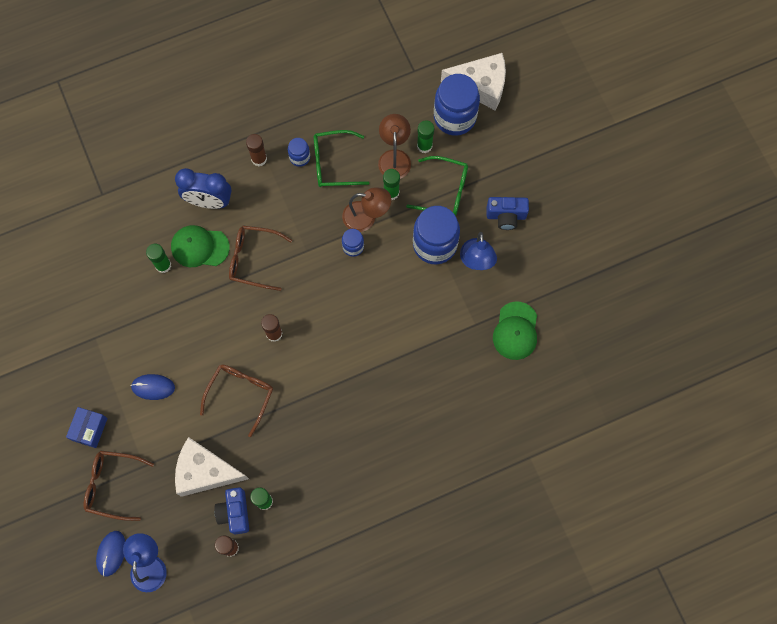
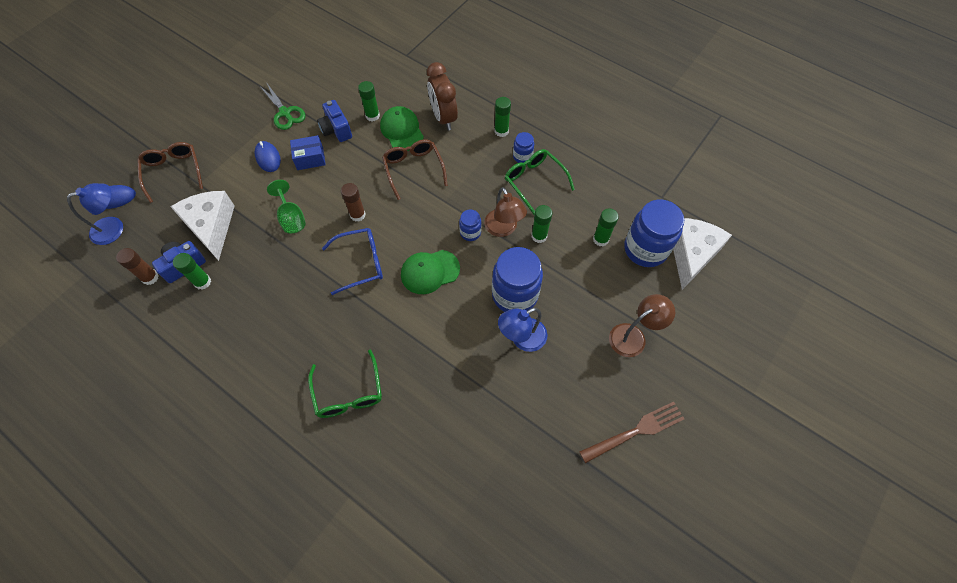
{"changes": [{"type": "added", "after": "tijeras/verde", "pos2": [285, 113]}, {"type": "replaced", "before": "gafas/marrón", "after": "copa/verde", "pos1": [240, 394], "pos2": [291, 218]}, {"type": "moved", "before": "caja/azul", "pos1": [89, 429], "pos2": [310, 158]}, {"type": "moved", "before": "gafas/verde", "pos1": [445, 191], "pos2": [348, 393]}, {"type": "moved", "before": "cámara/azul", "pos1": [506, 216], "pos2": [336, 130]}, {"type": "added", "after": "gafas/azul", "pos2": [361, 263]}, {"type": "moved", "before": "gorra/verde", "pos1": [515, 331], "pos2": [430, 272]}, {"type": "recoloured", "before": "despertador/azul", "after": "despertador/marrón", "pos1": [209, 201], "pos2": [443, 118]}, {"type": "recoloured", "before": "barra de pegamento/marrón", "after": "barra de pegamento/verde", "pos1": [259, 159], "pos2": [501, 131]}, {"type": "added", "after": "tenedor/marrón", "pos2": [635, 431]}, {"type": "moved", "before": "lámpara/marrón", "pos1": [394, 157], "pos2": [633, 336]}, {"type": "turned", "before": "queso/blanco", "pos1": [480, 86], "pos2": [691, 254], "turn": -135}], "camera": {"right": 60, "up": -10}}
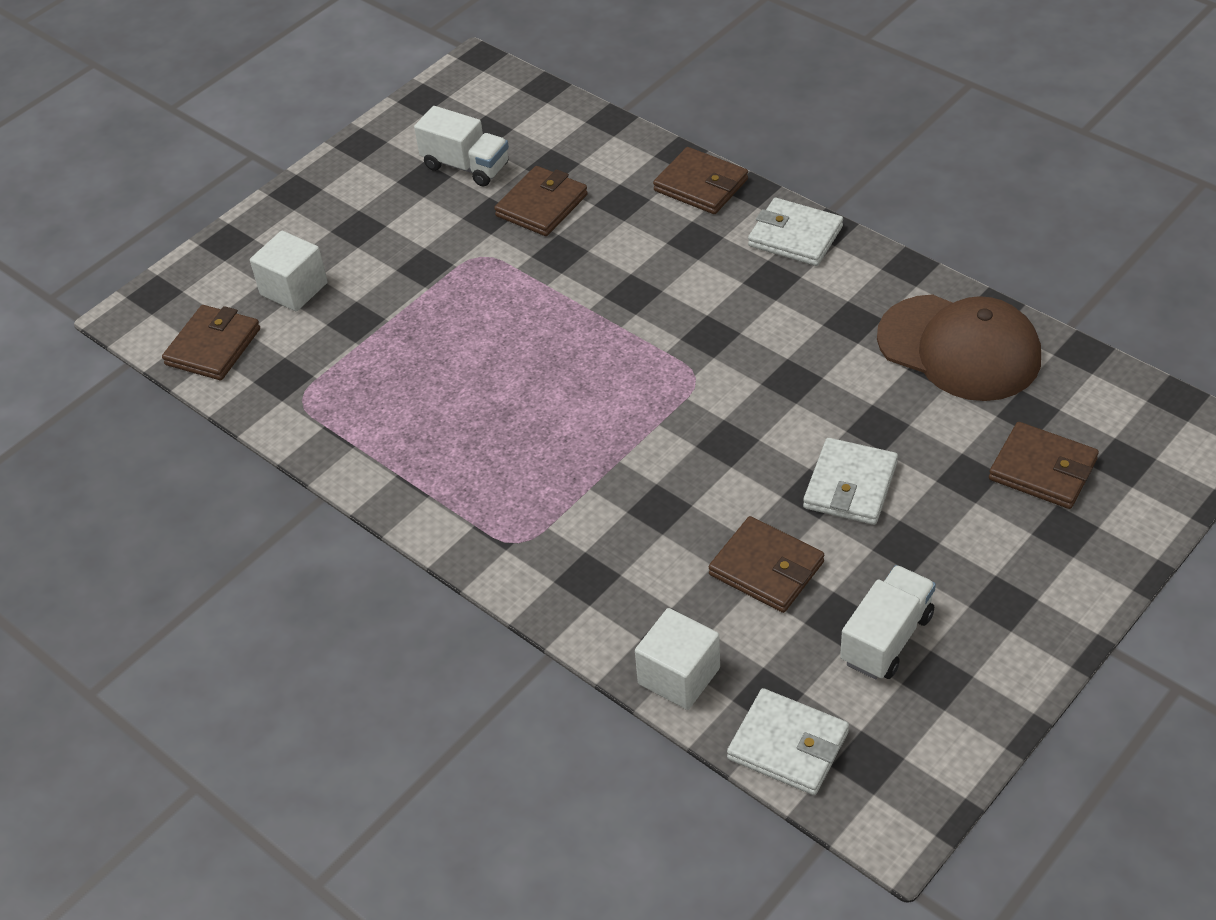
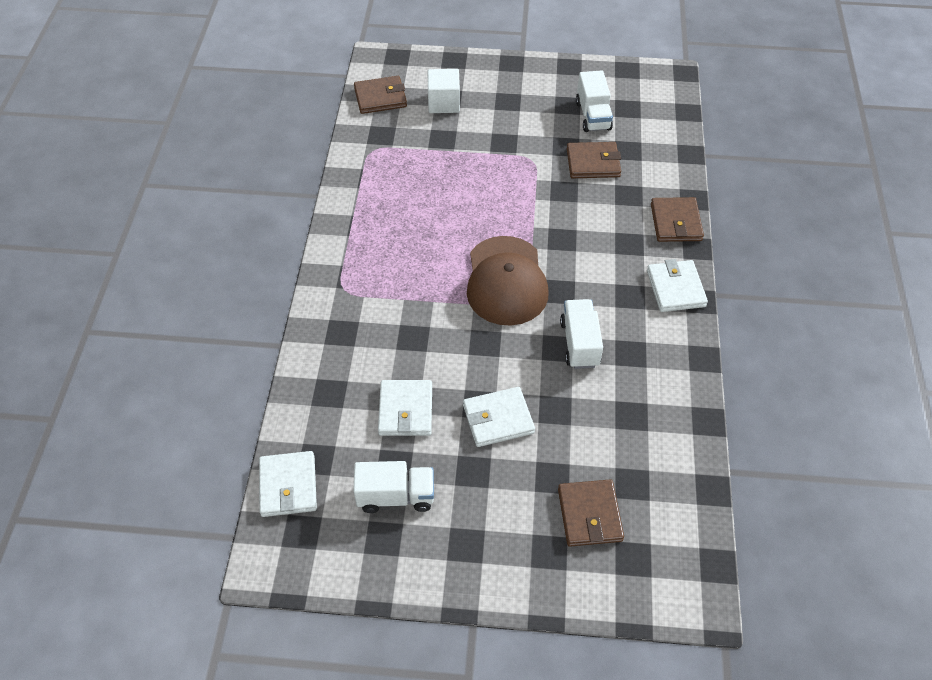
{"changes": [{"type": "recoloured", "before": "cartera/marrón", "after": "cartera/blanco", "pos1": [766, 568], "pos2": [405, 410]}, {"type": "moved", "before": "gorra/marrón", "pos1": [959, 348], "pos2": [506, 281]}, {"type": "added", "after": "camión/blanco", "pos2": [579, 343]}, {"type": "removed", "before": "cubo/blanco", "pos1": [679, 676]}], "camera": {"right": 50, "up": 5}}
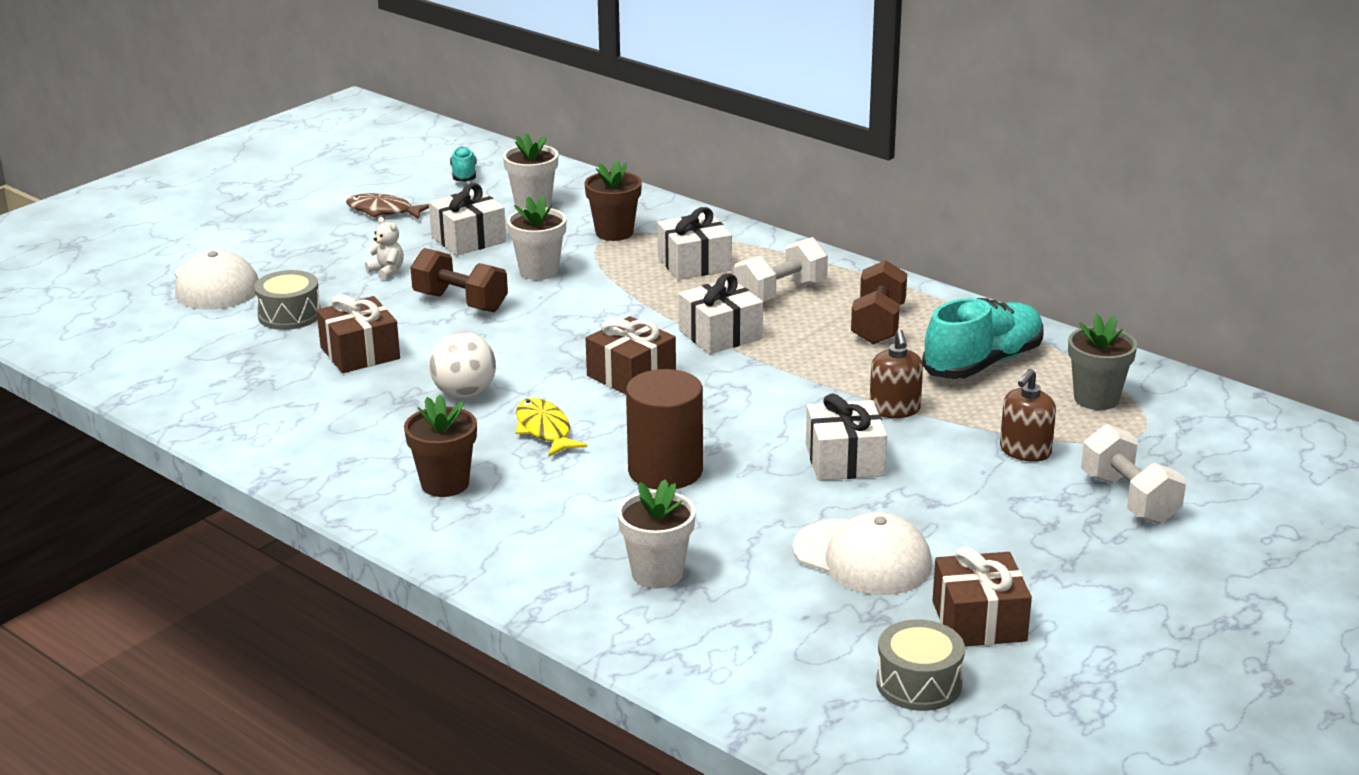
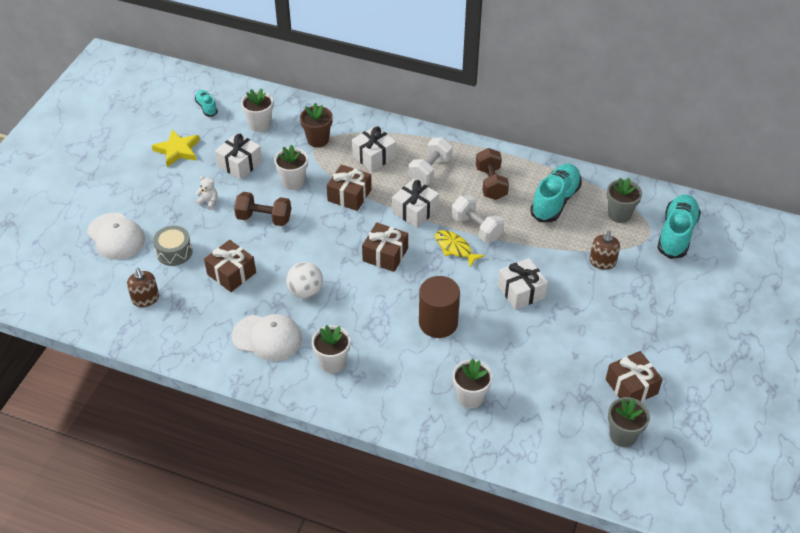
{"changes": [{"type": "moved", "before": "dispensador de jabón/marrón", "pos1": [894, 409], "pos2": [145, 299]}, {"type": "replaced", "before": "pez/marrón", "after": "estrella/amarillo", "pos1": [383, 211], "pos2": [177, 150]}, {"type": "moved", "before": "gorra/blanco", "pos1": [862, 558], "pos2": [267, 337]}, {"type": "recoloured", "before": "maceta/marrón", "after": "maceta/blanco", "pos1": [445, 484], "pos2": [332, 363]}, {"type": "added", "after": "regalo/marrón", "pos2": [349, 195]}, {"type": "moved", "before": "pez/amarillo", "pos1": [544, 430], "pos2": [455, 248]}, {"type": "moved", "before": "mancuerna/blanco", "pos1": [1129, 499], "pos2": [476, 228]}, {"type": "replaced", "before": "tambor/gris", "after": "maceta/gris", "pos1": [918, 683], "pos2": [623, 435]}, {"type": "added", "after": "zapato/turquesa", "pos2": [676, 234]}], "camera": {"right": -20, "up": 20}}
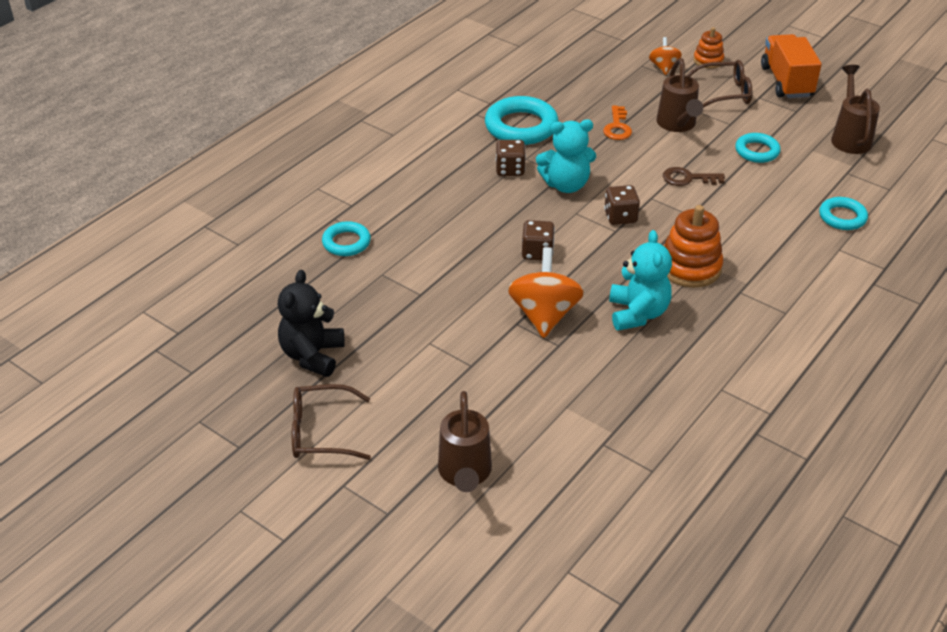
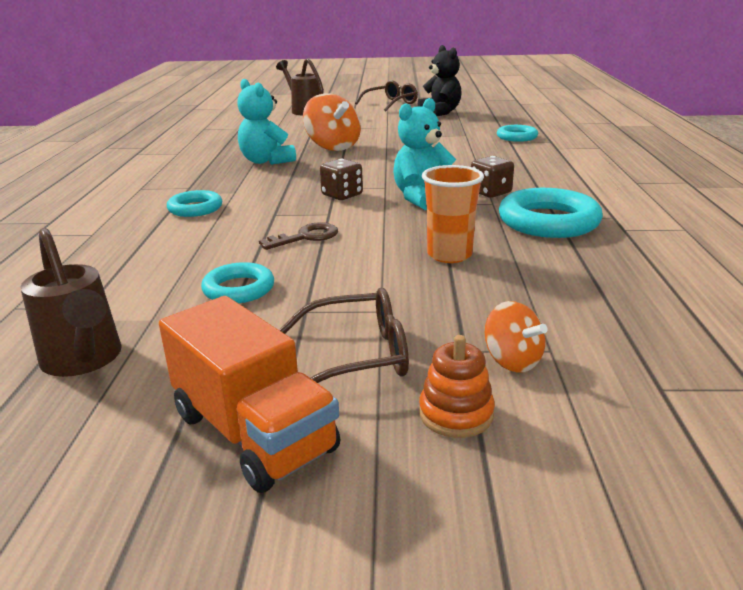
{"changes": [{"type": "moved", "before": "anillo/turquesa", "pos1": [842, 217], "pos2": [195, 208]}, {"type": "turned", "before": "gafas/marrón", "pos1": [724, 93], "pos2": [357, 356], "turn": -150}, {"type": "replaced", "before": "llave/naranja", "after": "vaso/naranja", "pos1": [617, 127], "pos2": [449, 255]}, {"type": "removed", "before": "dado/marrón", "pos1": [537, 252]}, {"type": "removed", "before": "regadera/marrón", "pos1": [677, 125]}, {"type": "removed", "before": "juguete apilable/naranja", "pos1": [690, 267]}], "camera": {"right": 145, "up": -15}}
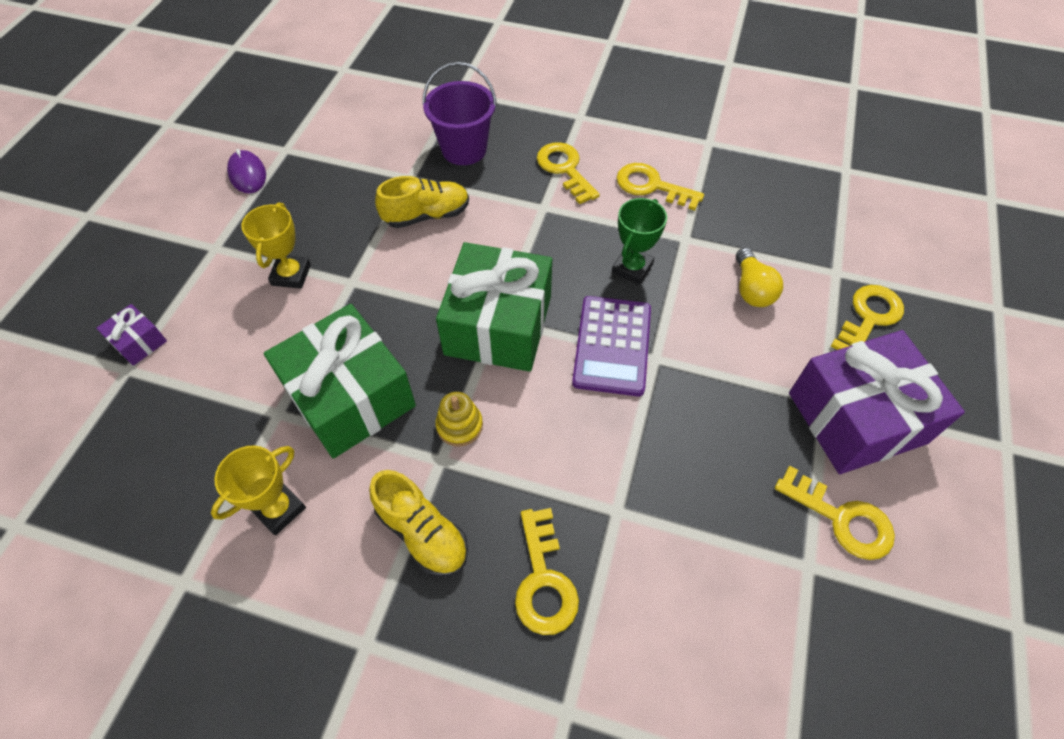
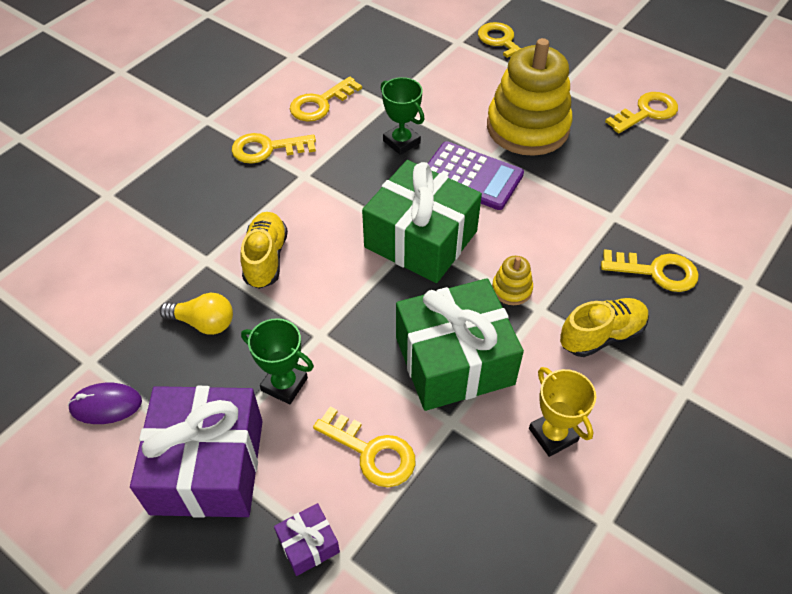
{"changes": [{"type": "moved", "before": "regalo/morado", "pos1": [856, 417], "pos2": [207, 466]}, {"type": "moved", "before": "bombilla/amarillo", "pos1": [751, 289], "pos2": [203, 323]}, {"type": "recoloured", "before": "trofeo/amarillo", "after": "trofeo/verde", "pos1": [291, 275], "pos2": [284, 384]}, {"type": "added", "after": "llave/amarillo", "pos2": [372, 452]}, {"type": "added", "after": "juguete apilable/amarillo", "pos2": [527, 127]}, {"type": "removed", "before": "balde/morado", "pos1": [464, 149]}], "camera": {"right": -70, "up": -5}}
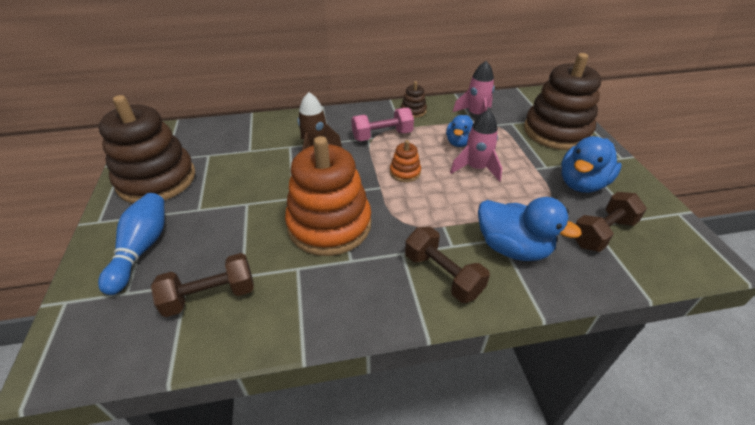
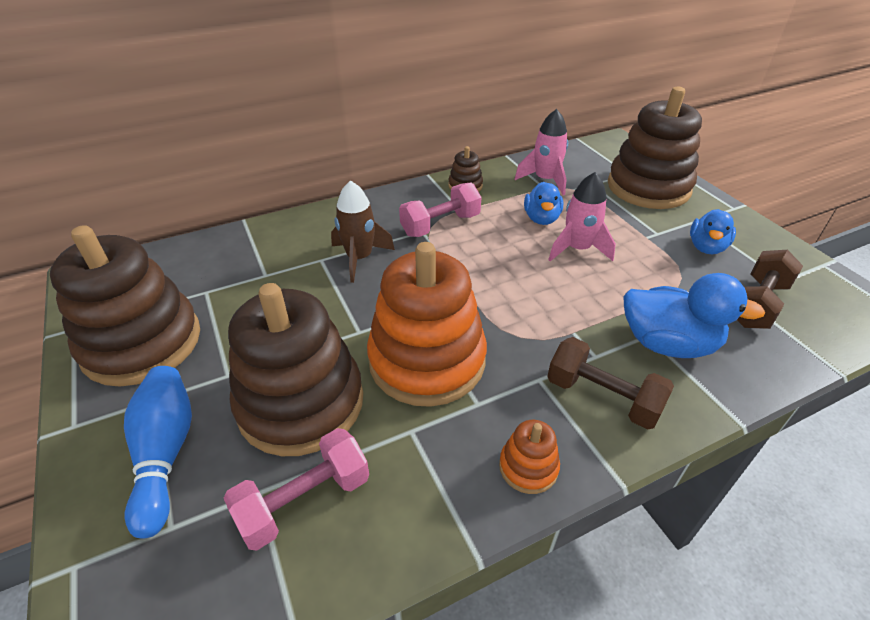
{"changes": [{"type": "recoloured", "before": "mancuerna/marrón", "after": "mancuerna/rosa", "pos1": [210, 296], "pos2": [304, 501]}, {"type": "added", "after": "juguete apilable/marrón", "pos2": [301, 403]}, {"type": "moved", "before": "juguete apilable/naranja", "pos1": [405, 172], "pos2": [528, 467]}, {"type": "resized", "before": "pato/azul", "pos1": [582, 183], "pos2": [706, 247], "scale": 0.65}], "camera": {"right": -15, "up": 0}}
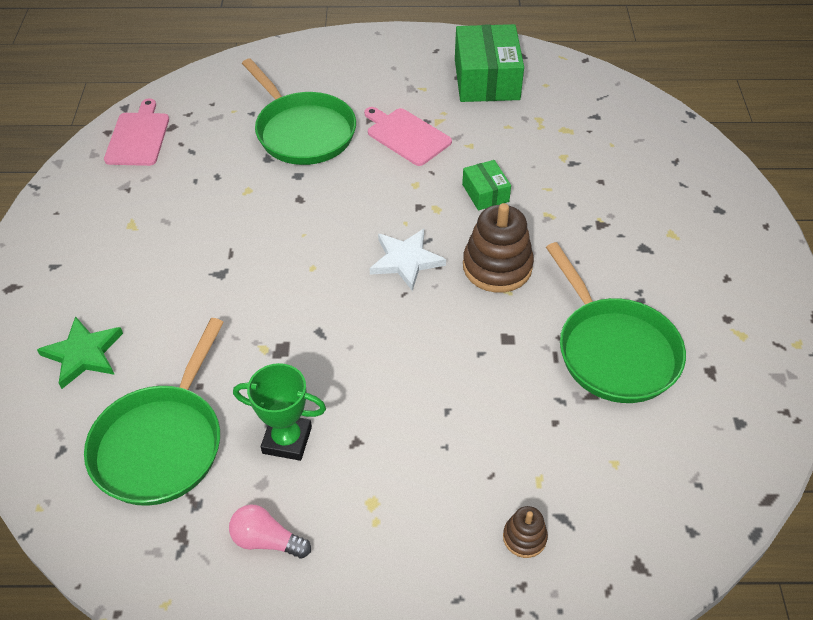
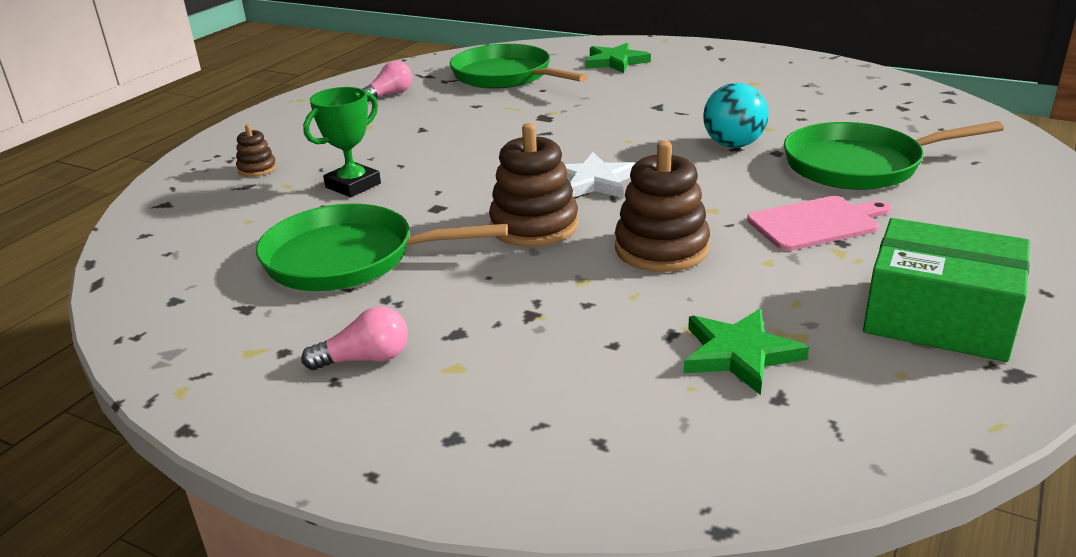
{"changes": [{"type": "added", "after": "bombilla/rosa", "pos2": [365, 359]}, {"type": "moved", "before": "trofeo/verde", "pos1": [287, 440], "pos2": [353, 185]}, {"type": "replaced", "before": "caja/verde", "after": "juguete apilable/marrón", "pos1": [485, 193], "pos2": [661, 249]}, {"type": "added", "after": "estrella/verde", "pos2": [739, 354]}, {"type": "added", "after": "pelota/turquesa", "pos2": [733, 145]}, {"type": "removed", "before": "tabla de cortar/rosa", "pos1": [138, 137]}], "camera": {"right": 120, "up": -20}}
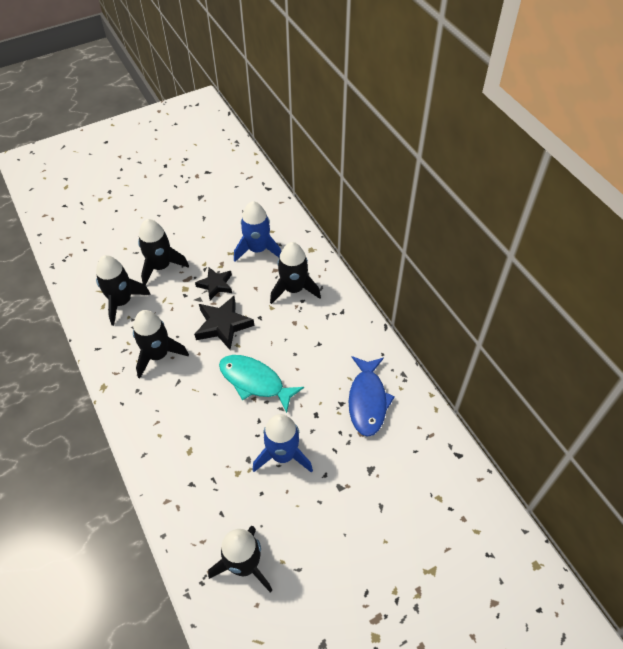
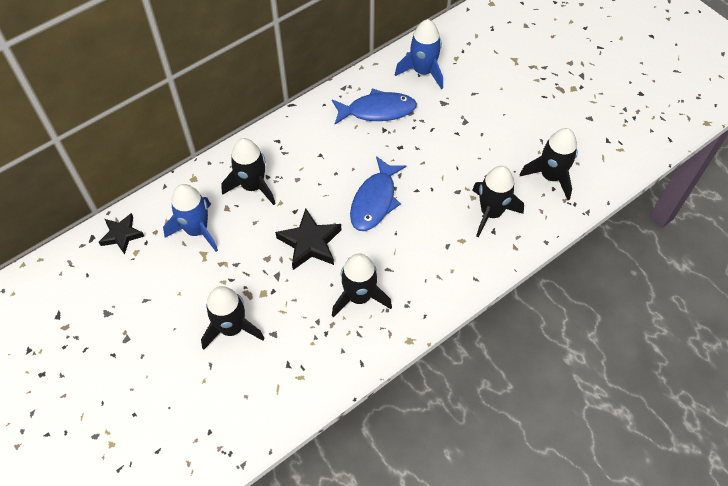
{"changes": [{"type": "moved", "before": "estrella/negro", "pos1": [215, 285], "pos2": [122, 235]}, {"type": "recoloured", "before": "pez/turquesa", "after": "pez/azul", "pos1": [255, 381], "pos2": [375, 201]}, {"type": "moved", "before": "cohete/azul", "pos1": [283, 455], "pos2": [423, 71]}, {"type": "moved", "before": "cohete/negro", "pos1": [122, 302], "pos2": [491, 213]}], "camera": {"right": -100, "up": 5}}
